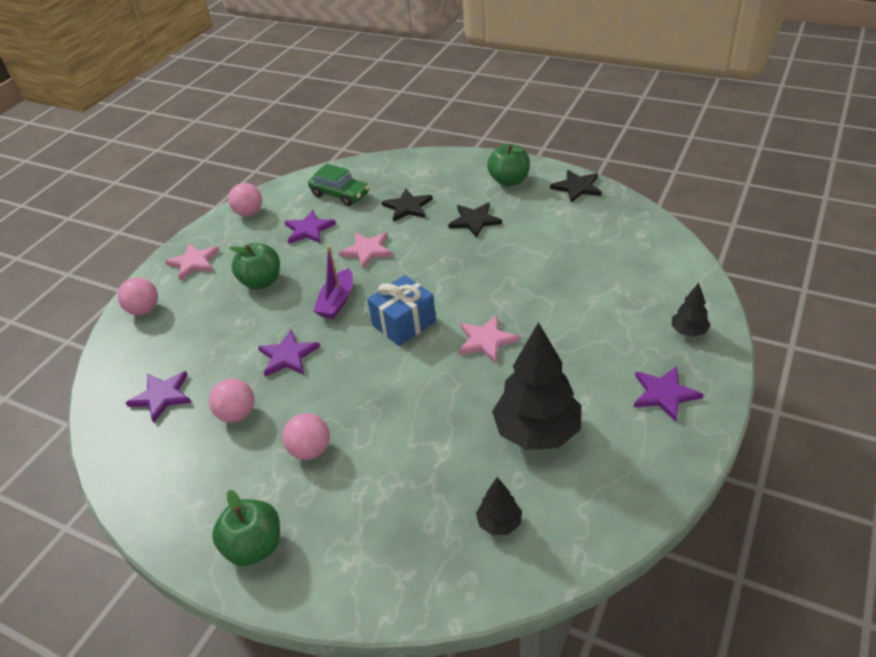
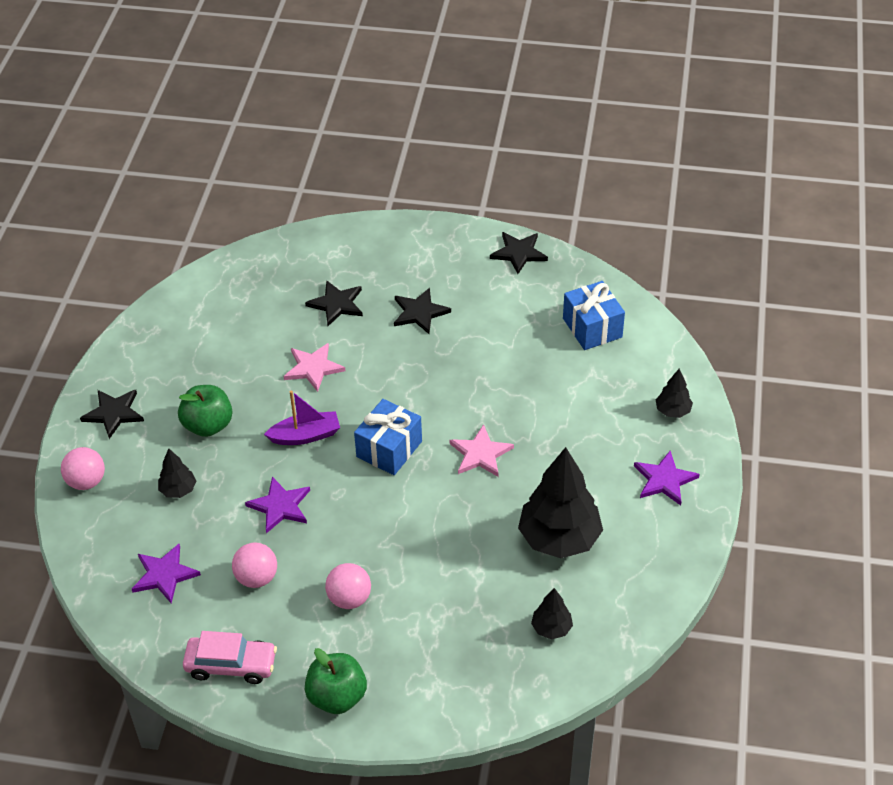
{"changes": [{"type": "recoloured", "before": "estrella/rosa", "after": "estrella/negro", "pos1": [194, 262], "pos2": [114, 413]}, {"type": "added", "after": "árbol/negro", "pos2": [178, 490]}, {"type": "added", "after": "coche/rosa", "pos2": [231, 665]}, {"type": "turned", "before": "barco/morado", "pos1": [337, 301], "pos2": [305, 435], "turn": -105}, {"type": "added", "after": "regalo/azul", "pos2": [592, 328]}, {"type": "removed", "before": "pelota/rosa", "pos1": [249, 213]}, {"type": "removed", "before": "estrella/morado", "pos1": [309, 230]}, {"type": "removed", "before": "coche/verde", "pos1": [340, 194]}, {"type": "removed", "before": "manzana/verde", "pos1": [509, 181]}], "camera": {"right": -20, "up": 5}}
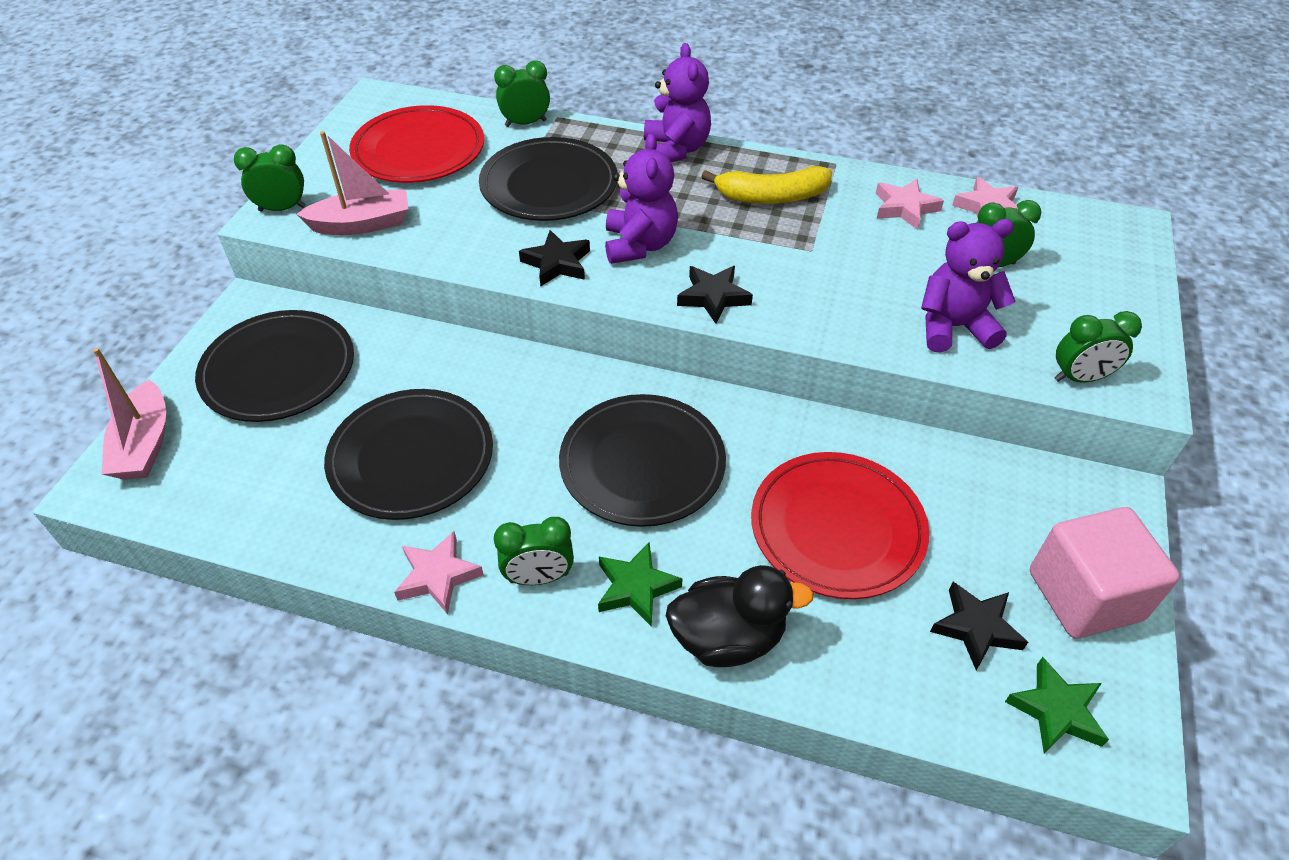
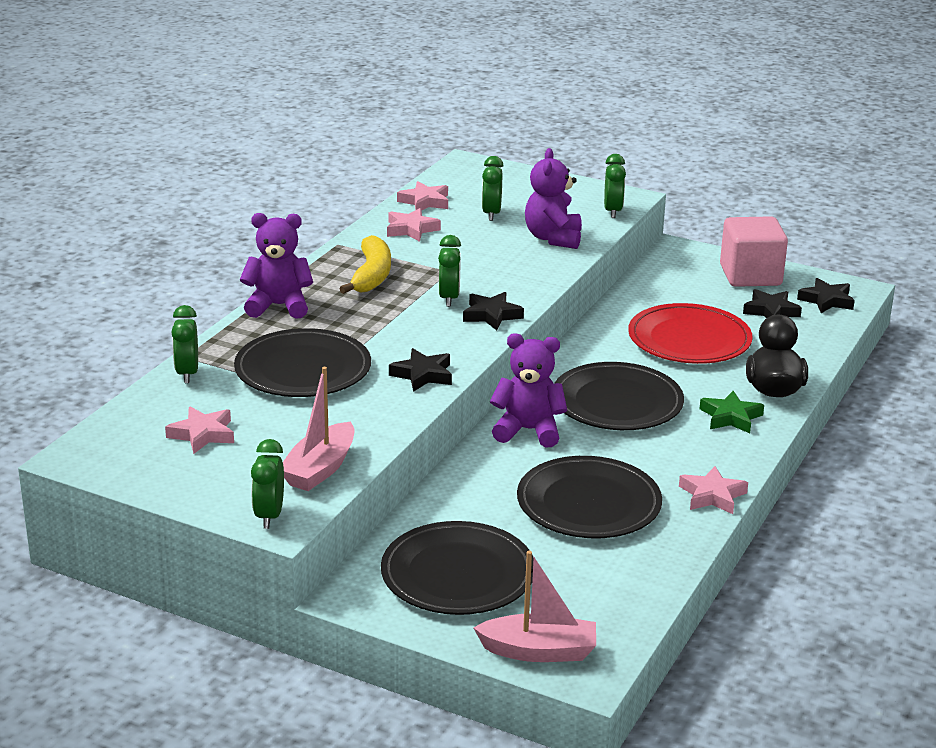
{"changes": [{"type": "replaced", "before": "plato/rojo", "after": "estrella/rosa", "pos1": [418, 150], "pos2": [202, 434]}, {"type": "turned", "before": "barco/rosa", "pos1": [362, 224], "pos2": [320, 469], "turn": -150}, {"type": "moved", "before": "despertador/verde", "pos1": [539, 577], "pos2": [449, 298]}, {"type": "moved", "before": "osito/morado", "pos1": [639, 245], "pos2": [528, 430]}, {"type": "recoloured", "before": "estrella/verde", "after": "estrella/negro", "pos1": [1056, 710], "pos2": [826, 300]}], "camera": {"right": -80, "up": -20}}
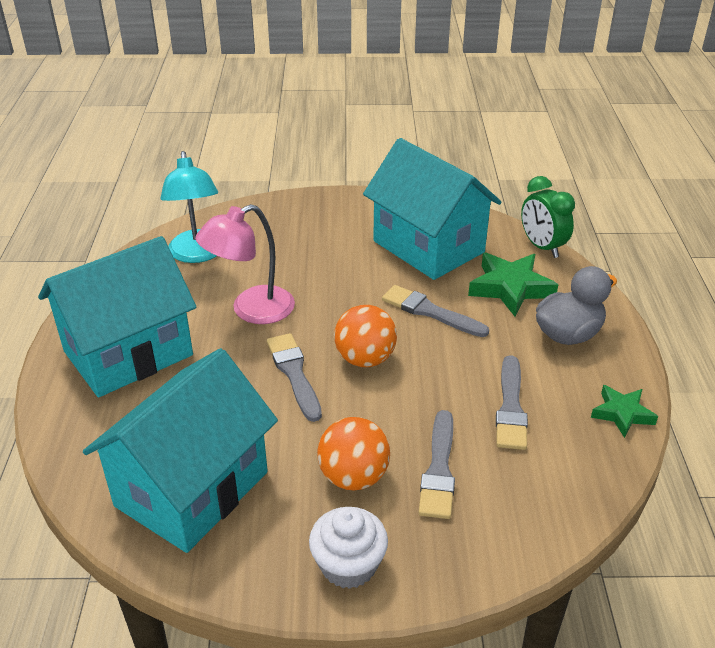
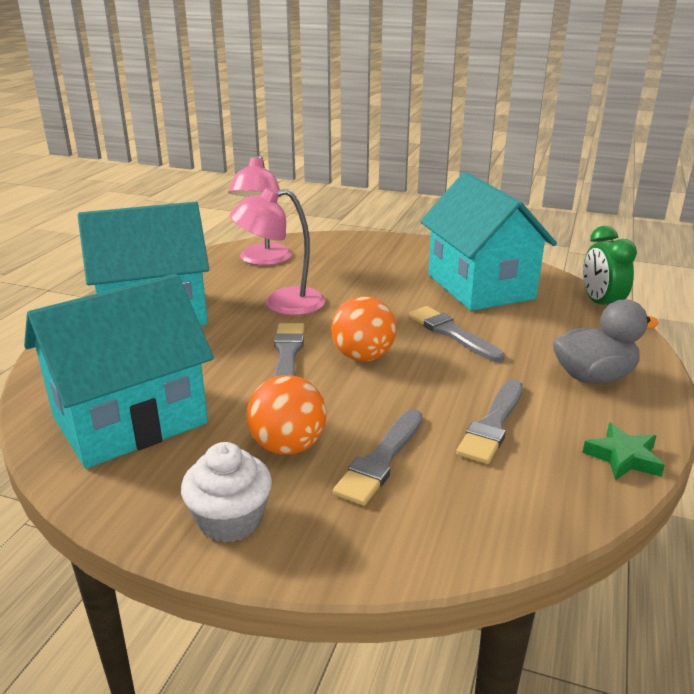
{"changes": [{"type": "recoloured", "before": "lámpara/turquesa", "after": "lámpara/rosa", "pos1": [197, 254], "pos2": [263, 260]}, {"type": "removed", "before": "estrella/verde", "pos1": [510, 288]}], "camera": {"right": 20, "up": -10}}
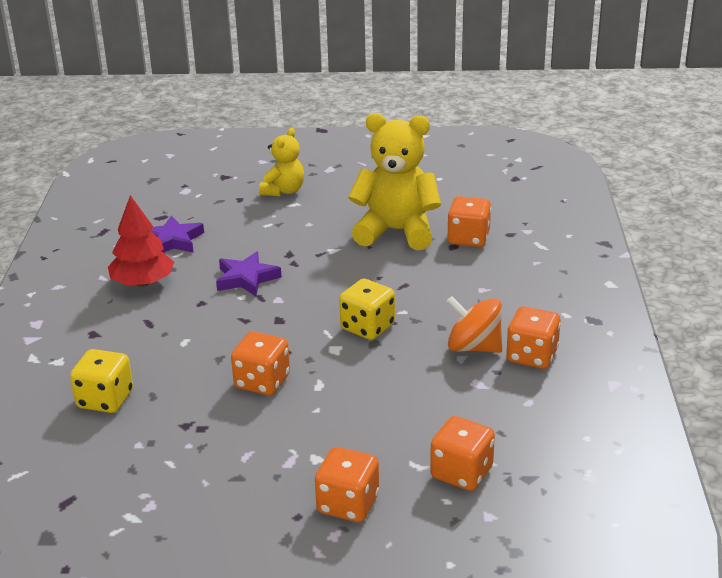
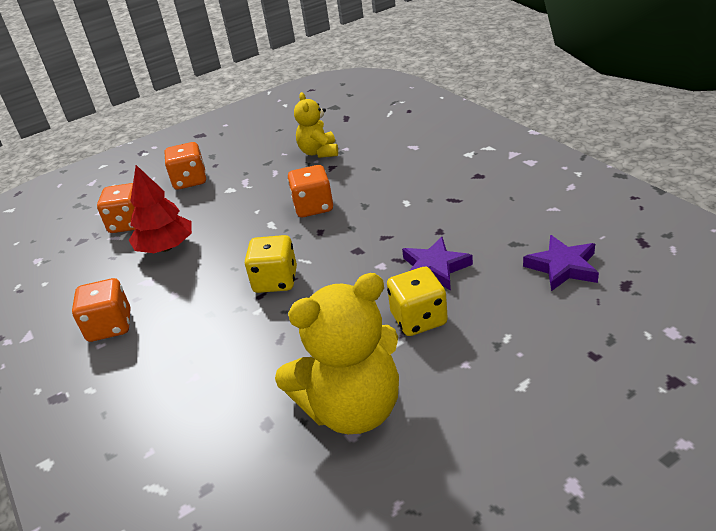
{"changes": [{"type": "moved", "before": "árbol/rojo", "pos1": [143, 282], "pos2": [166, 247]}, {"type": "moved", "before": "osito/amarillo", "pos1": [283, 191], "pos2": [319, 152]}, {"type": "moved", "before": "dado/amarillo", "pos1": [105, 399], "pos2": [418, 319]}, {"type": "removed", "before": "peonza/naranja", "pos1": [473, 347]}, {"type": "removed", "before": "dado/naranja", "pos1": [468, 238]}], "camera": {"right": 150, "up": 5}}
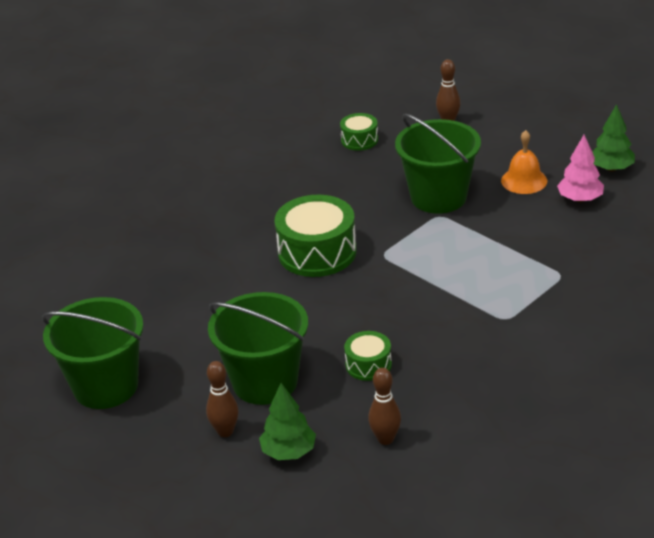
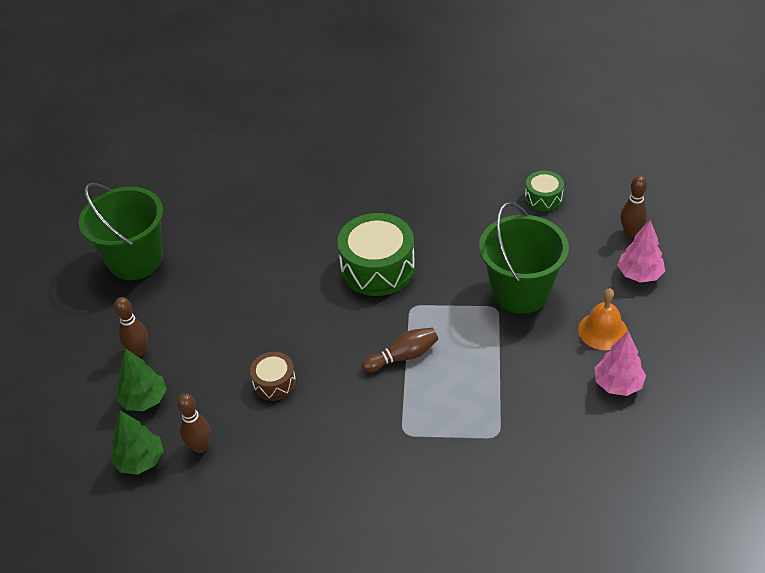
{"changes": [{"type": "moved", "before": "árbol/verde", "pos1": [611, 168], "pos2": [140, 460]}, {"type": "recoloured", "before": "tambor/verde", "after": "tambor/marrón", "pos1": [368, 365], "pos2": [274, 383]}, {"type": "added", "after": "bolo/marrón", "pos2": [403, 356]}, {"type": "added", "after": "árbol/rosa", "pos2": [639, 274]}, {"type": "removed", "before": "balde/verde", "pos1": [265, 382]}], "camera": {"right": 50, "up": 10}}
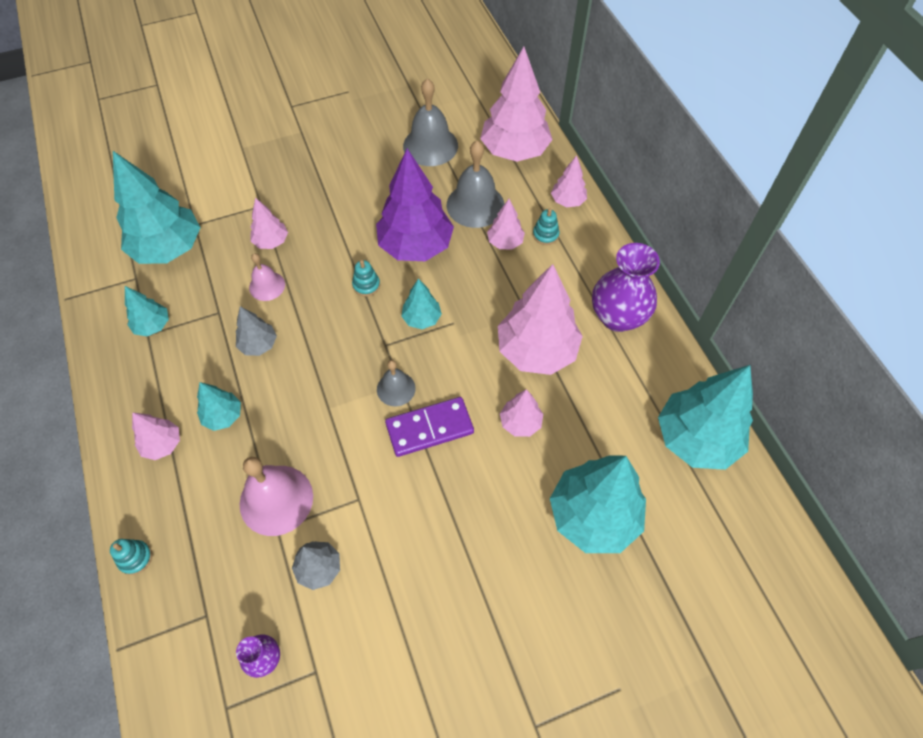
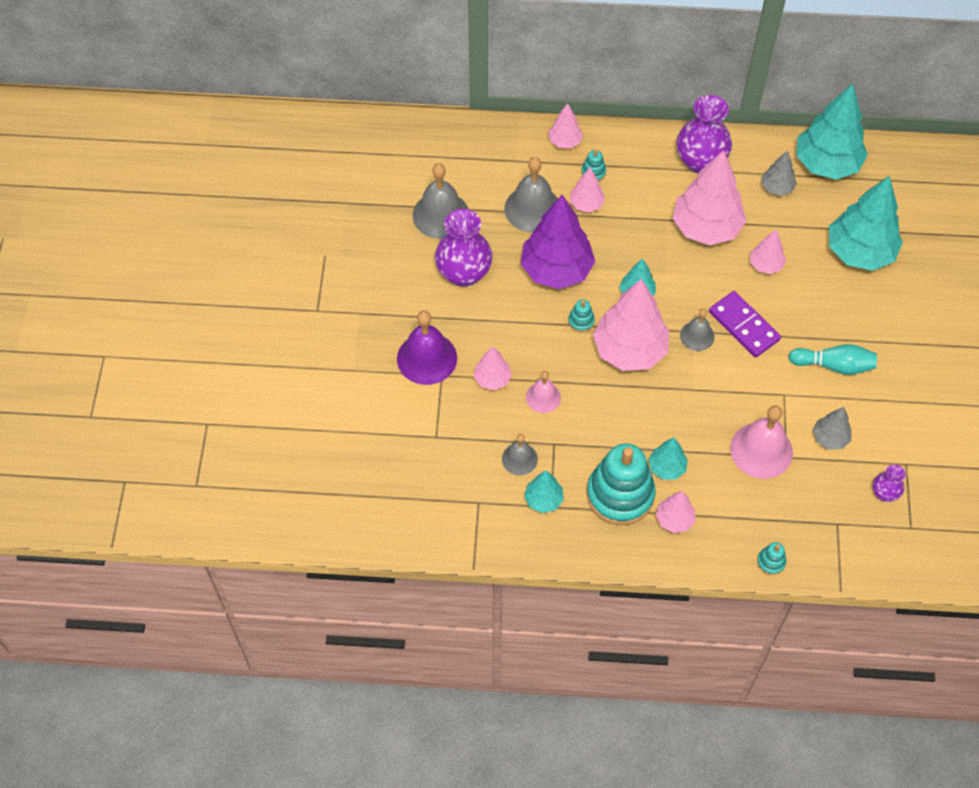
{"changes": [{"type": "added", "after": "campana/morado", "pos2": [427, 358]}, {"type": "added", "after": "florero/morado", "pos2": [464, 273]}, {"type": "added", "after": "campana/gris", "pos2": [519, 459]}, {"type": "added", "after": "juguete apilable/turquesa", "pos2": [620, 495]}, {"type": "moved", "before": "árbol/rosa", "pos1": [514, 151], "pos2": [629, 350]}, {"type": "turned", "before": "ficha de dominó/morado", "pos1": [429, 428], "pos2": [744, 326], "turn": -45}, {"type": "moved", "before": "árbol/gris", "pos1": [258, 345], "pos2": [777, 188]}, {"type": "added", "after": "bolo/turquesa", "pos2": [834, 365]}, {"type": "removed", "before": "árbol/turquesa", "pos1": [168, 249]}], "camera": {"right": -65, "up": 0}}
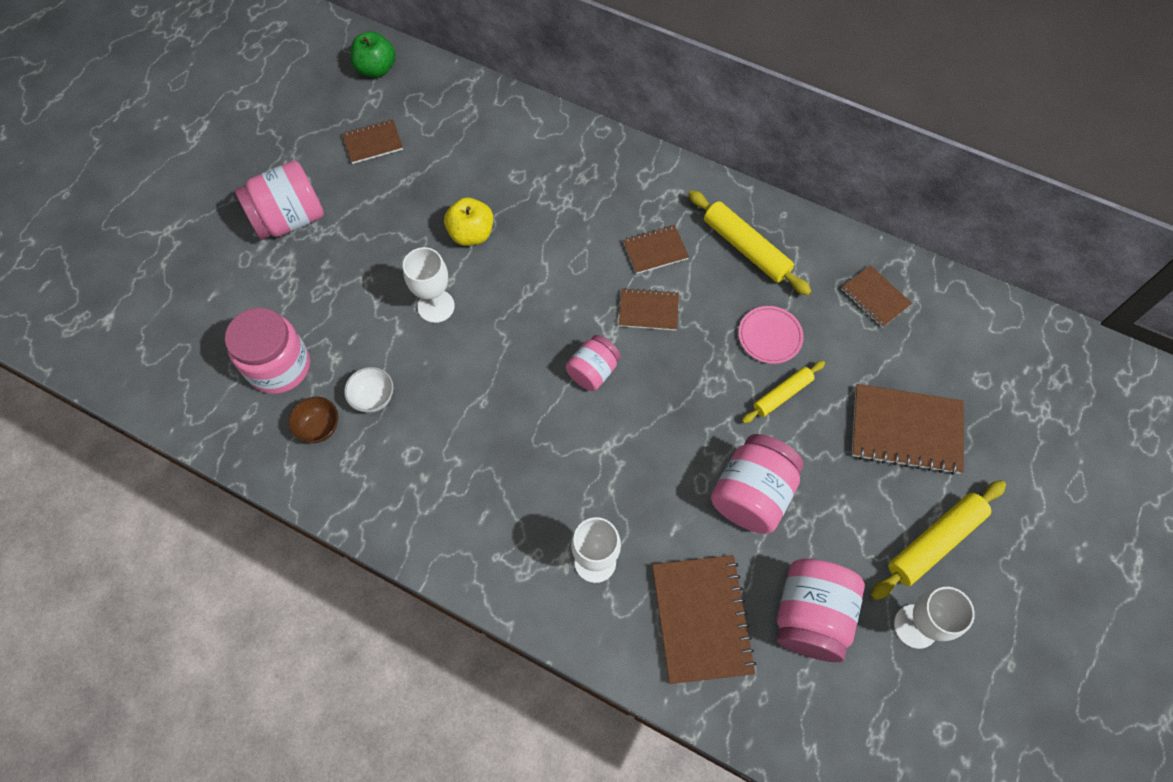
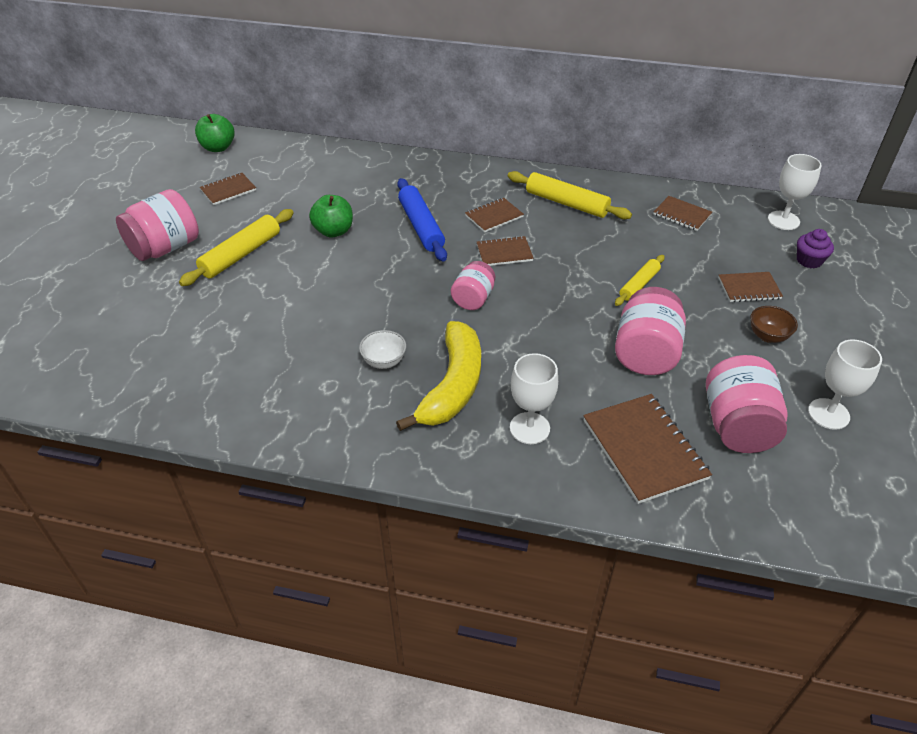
{"changes": [{"type": "moved", "before": "rodillo/amarillo", "pos1": [934, 542], "pos2": [241, 254]}, {"type": "recoloured", "before": "manzana/amarillo", "after": "manzana/verde", "pos1": [471, 234], "pos2": [333, 231]}, {"type": "moved", "before": "cuenco/blanco", "pos1": [373, 398], "pos2": [384, 361]}, {"type": "added", "after": "plátano/amarillo", "pos2": [452, 386]}, {"type": "added", "after": "rodillo/azul", "pos2": [421, 226]}, {"type": "resized", "before": "cuaderno/marrón", "pos1": [906, 430], "pos2": [749, 288], "scale": 0.57}, {"type": "moved", "before": "cuenco/marrón", "pos1": [319, 427], "pos2": [768, 336]}, {"type": "moved", "before": "copa/blanco", "pos1": [436, 306], "pos2": [783, 220]}, {"type": "added", "after": "magdalena/morado", "pos2": [809, 260]}, {"type": "removed", "before": "tarro/rosa", "pos1": [279, 366]}, {"type": "removed", "before": "plato/rosa", "pos1": [770, 336]}], "camera": {"right": -15, "up": -20}}
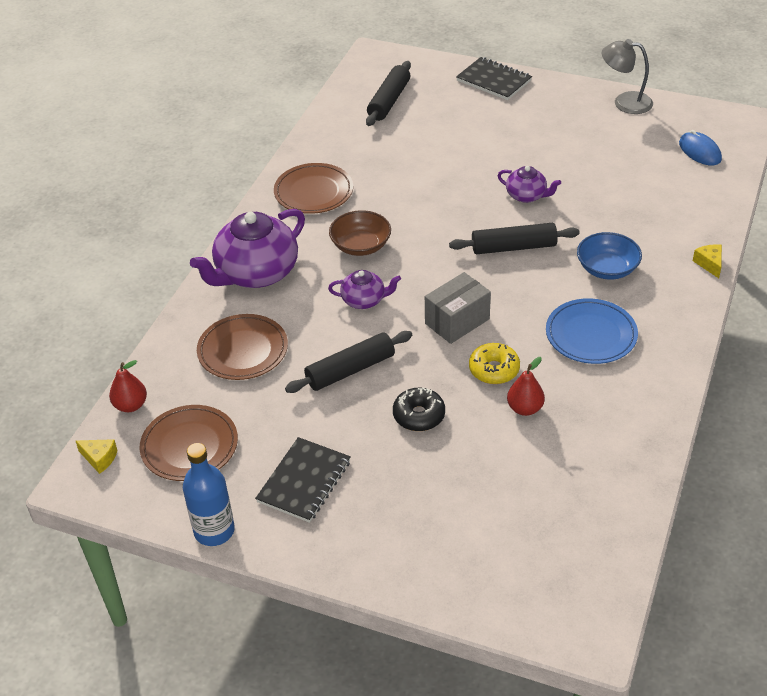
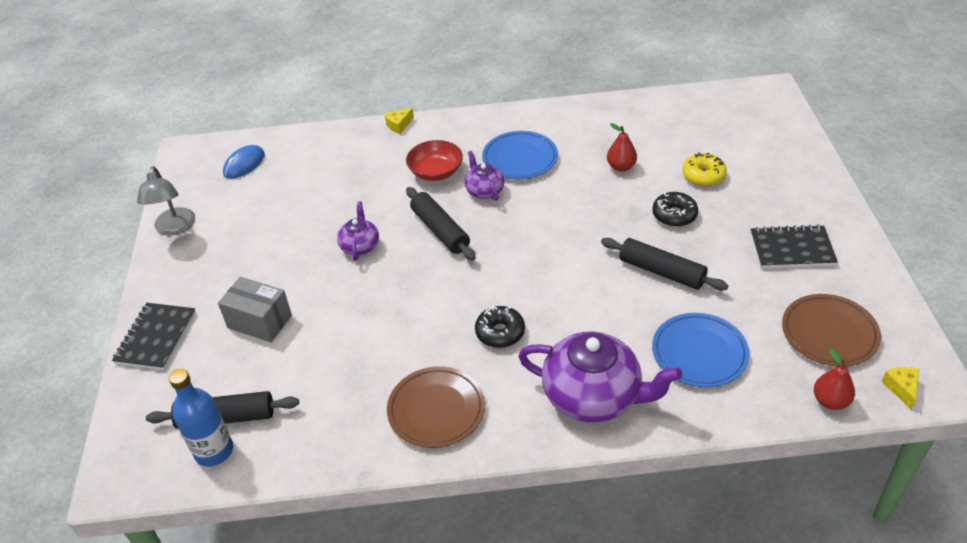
{"changes": [{"type": "moved", "before": "botella/azul", "pos1": [214, 531], "pos2": [214, 451]}, {"type": "moved", "before": "caja/gris", "pos1": [457, 321], "pos2": [259, 322]}, {"type": "recoloured", "before": "cuenco/azul", "after": "cuenco/rojo", "pos1": [607, 268], "pos2": [436, 172]}, {"type": "moved", "before": "tetera/morado", "pos1": [364, 300], "pos2": [484, 191]}, {"type": "replaced", "before": "cuenco/marrón", "after": "rosquilla/negro", "pos1": [361, 245], "pos2": [500, 332]}, {"type": "recoloured", "before": "plato/marrón", "after": "plato/azul", "pos1": [243, 350], "pos2": [699, 353]}, {"type": "moved", "before": "rosquilla/amarillo", "pos1": [494, 369], "pos2": [703, 175]}], "camera": {"right": -115, "up": 0}}
